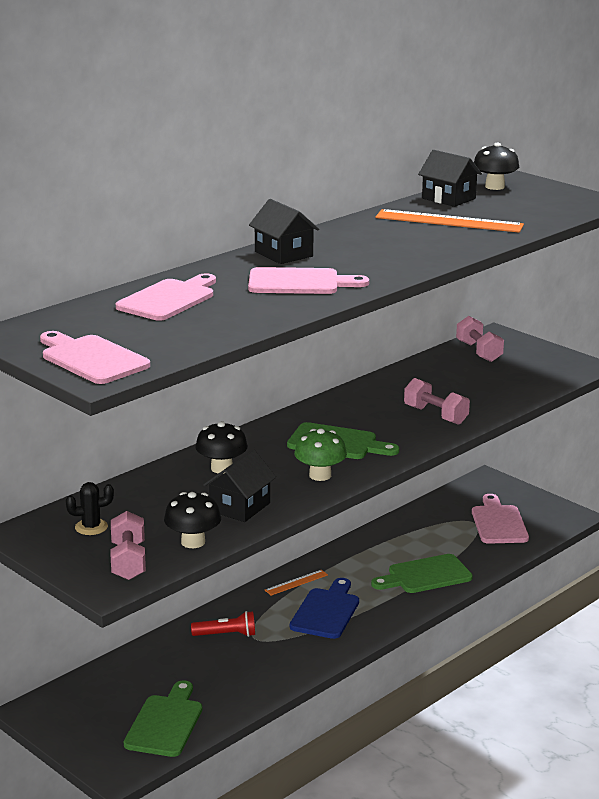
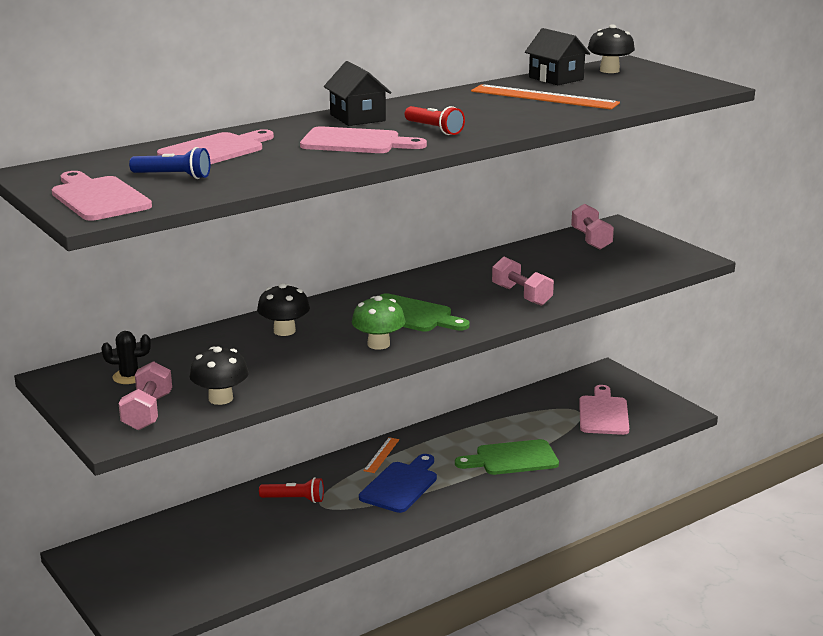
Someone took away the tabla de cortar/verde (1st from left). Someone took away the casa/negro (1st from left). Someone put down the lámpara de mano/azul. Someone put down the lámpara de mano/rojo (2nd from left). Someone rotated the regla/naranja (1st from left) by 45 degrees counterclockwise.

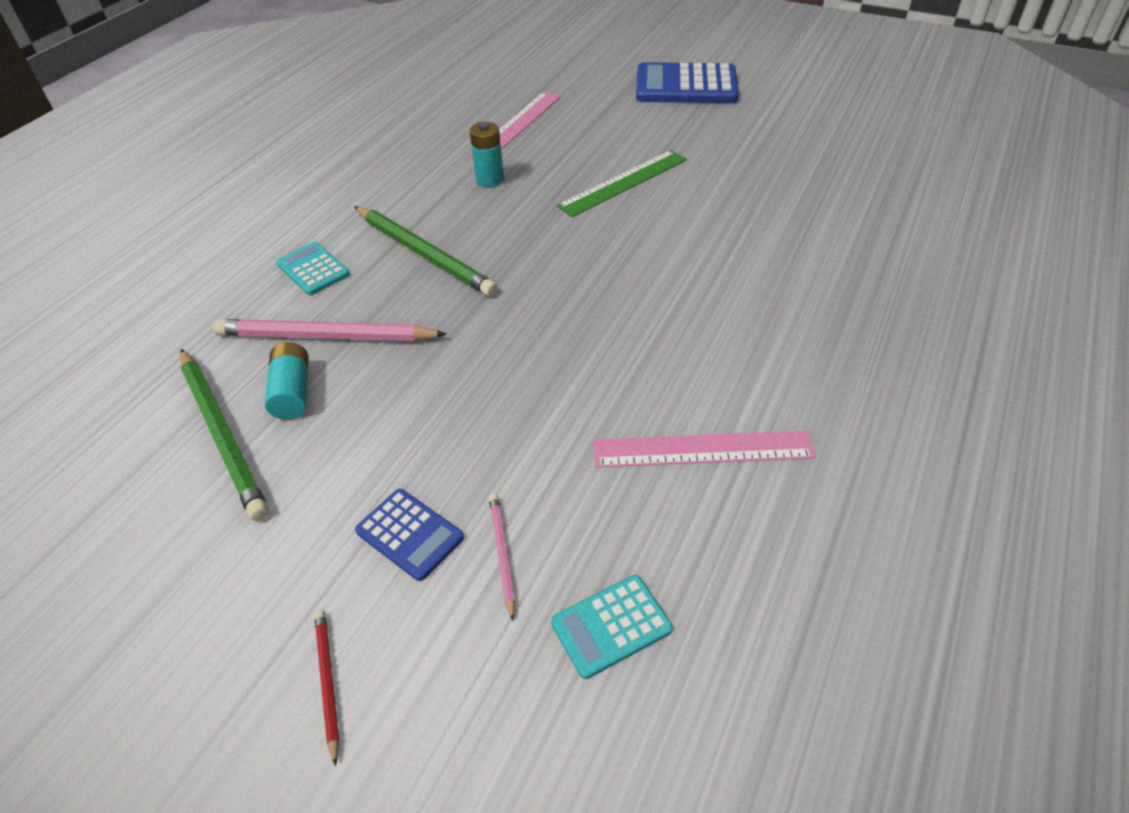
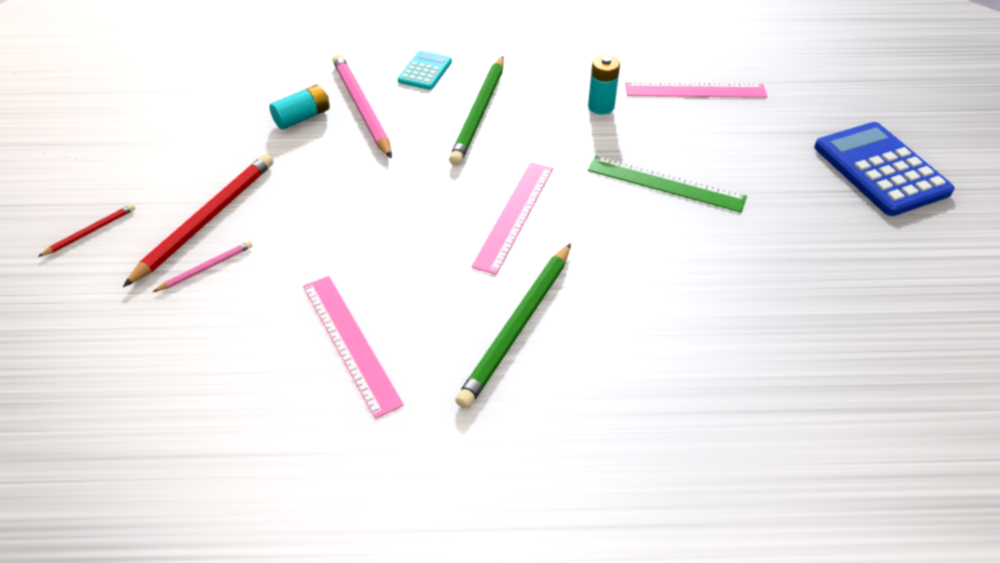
Someone took away the calculadora/turquesa (2nd from left). Someone put down the regla/rosa (2nd from left). Someone carried the lápiz/verde (1st from left in the first image). Someone swapped the calculadora/azul (1st from left) for the lápiz/rojo (2nd from left).

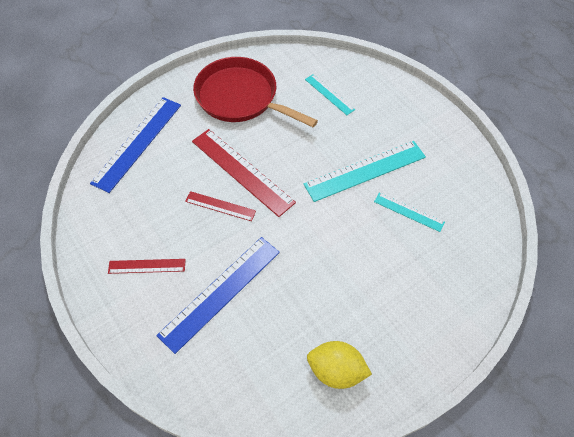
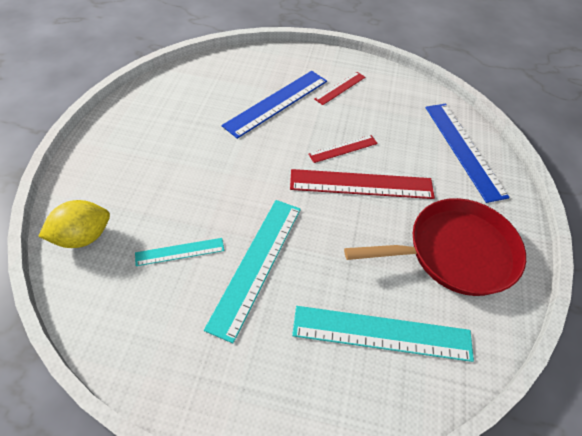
Someone carried the limón/amarillo. Someone rotated the regla/azul (2nd from left in the first image) by 45 degrees clockwise. Someone scaled the regla/turquesa (1st from left in the first image) by 1.87.

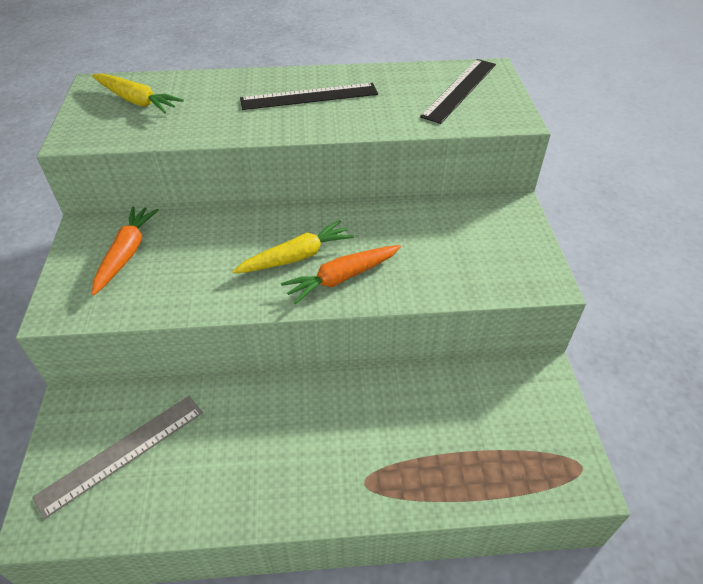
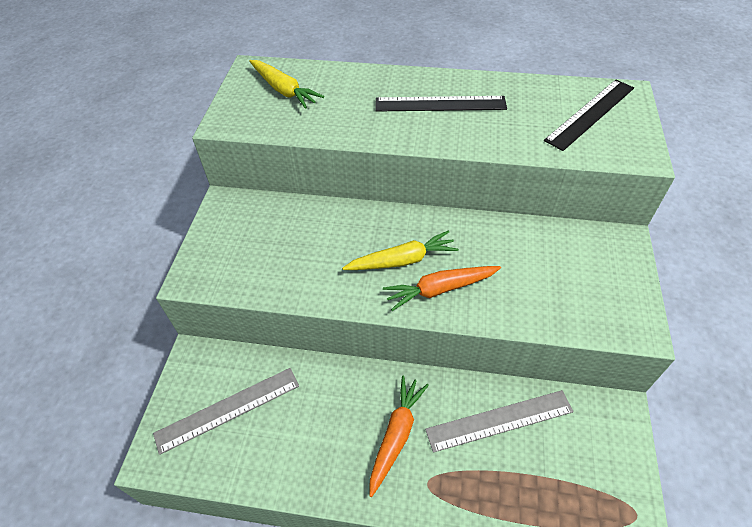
Someone put down the regla/gris (2nd from left). Someone carried the zanahoria/naranja (1st from left).

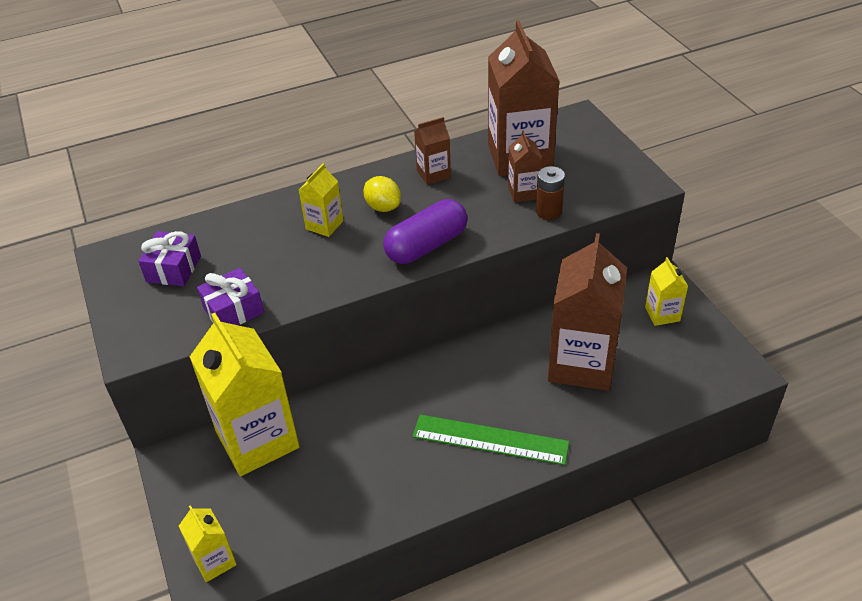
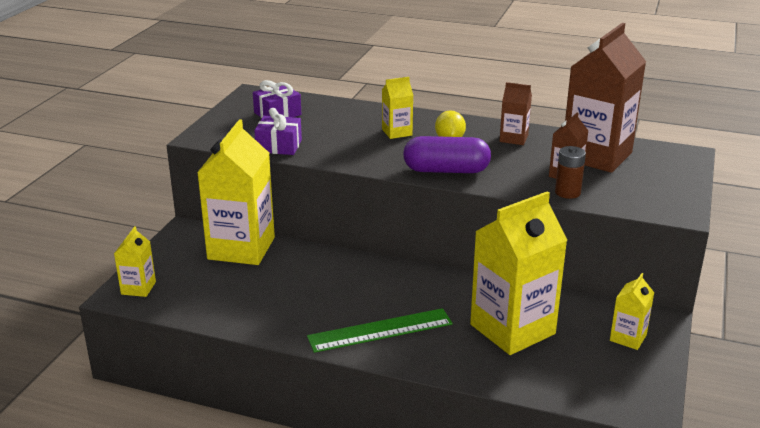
Someone repainted the cartón de leche/marrón (4th from left), which became the cartón de leche/amarillo (4th from left). Someone rotated the regla/verde by 75 degrees counterclockwise.

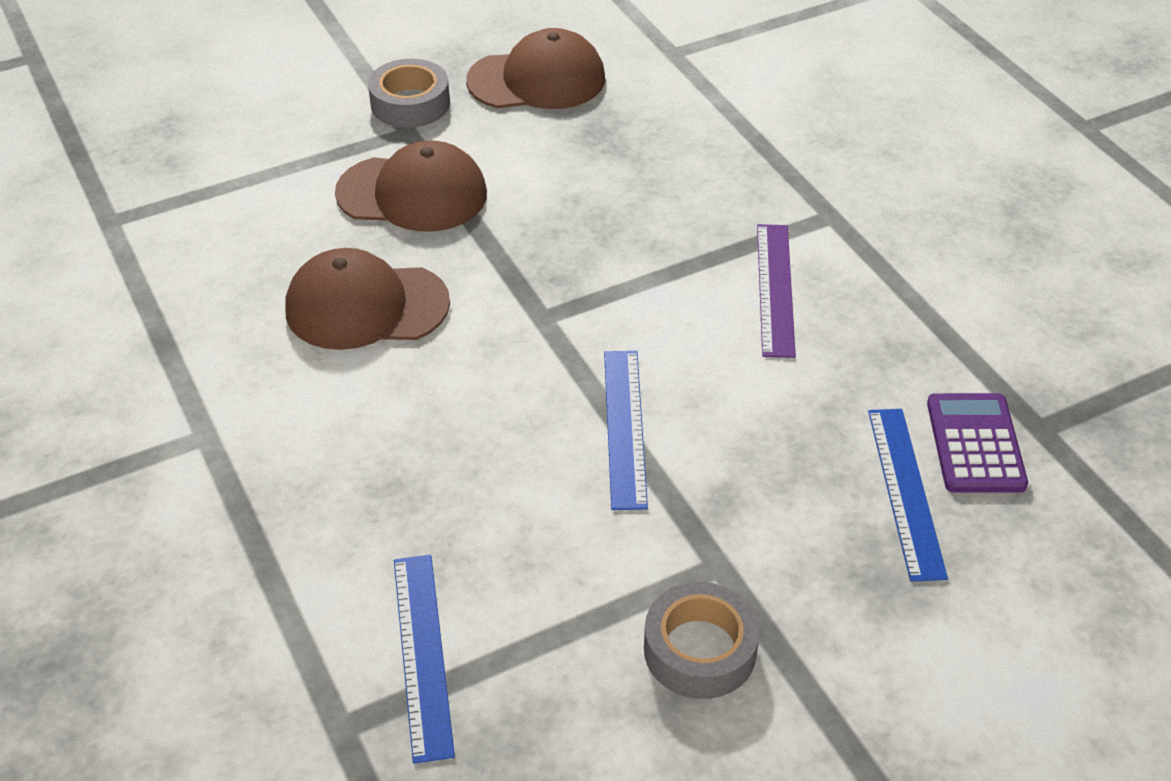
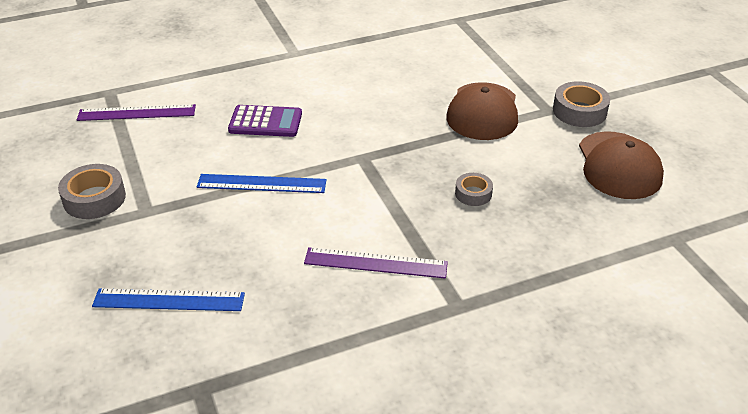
Someone took away the gorra/marrón (1st from left). Someone put down the cinta adhesiva/gris (2nd from left). Someone carried the calculadora/morado. Someone repainted the regla/azul (1st from left), which became the regla/morado (1st from left).

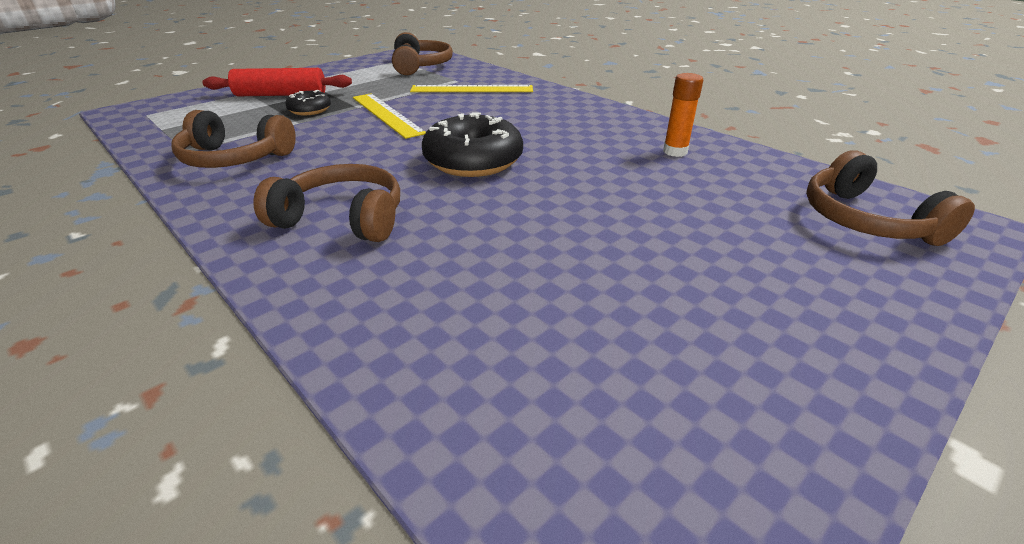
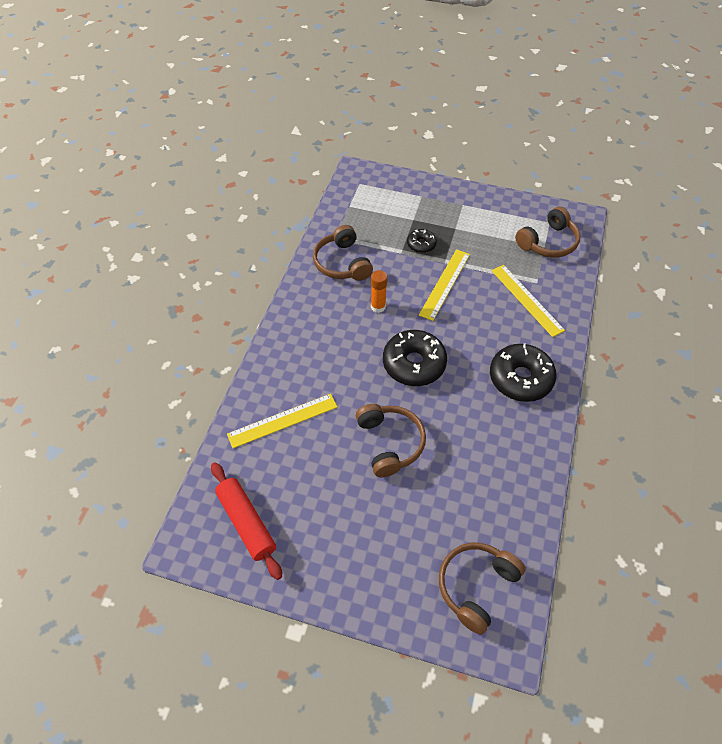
Someone put down the regla/amarillo (1st from left). Someone put down the rosquilla/negro (3rd from left). Someone carried the rodillo/rojo. Someone carried the auriculares/marrón (2nd from left). Someone carried the barra de pegamento/naranja.

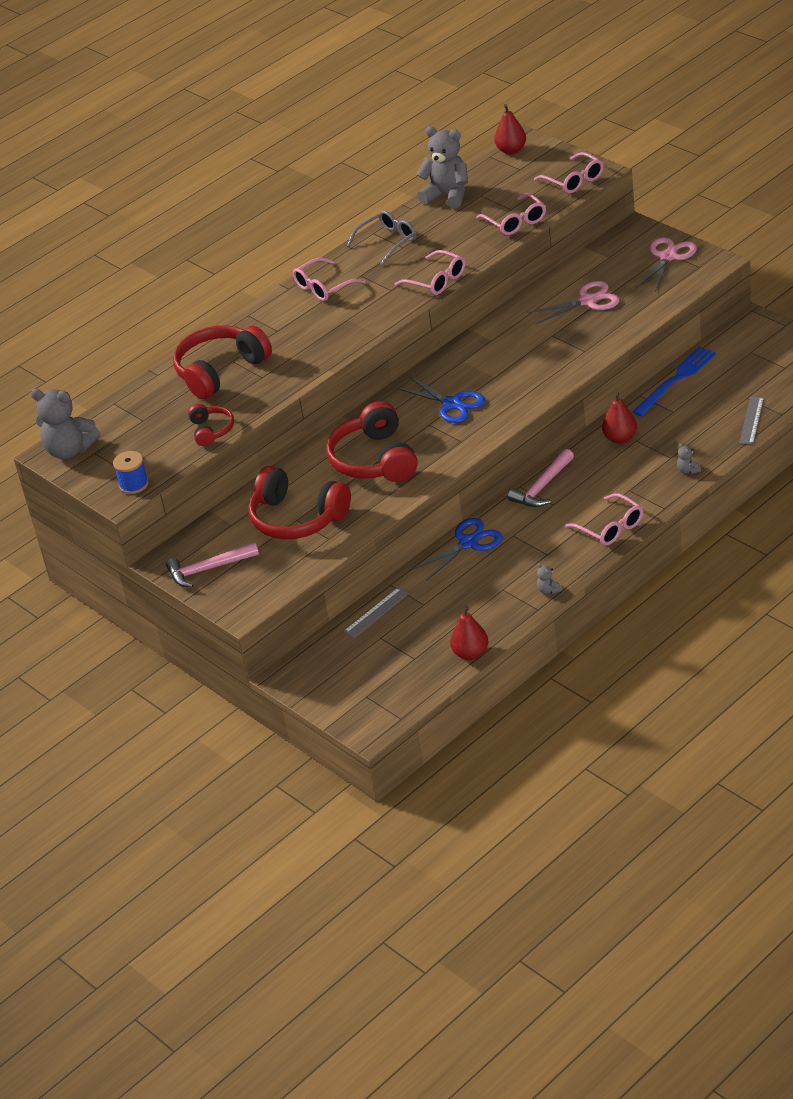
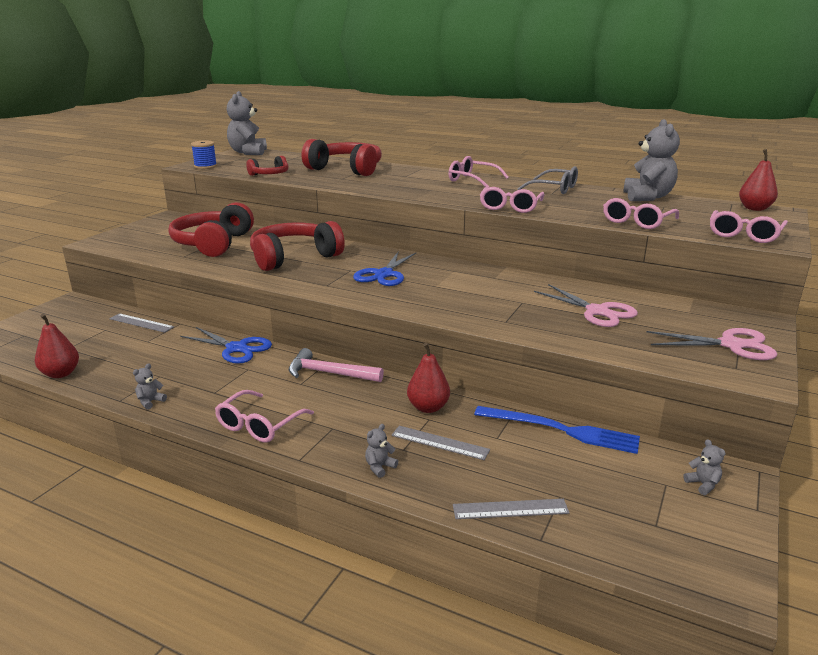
Someone took away the martillo/rosa (1st from left). Someone put down the regla/gris (2nd from left). Someone put down the osito/gris (5th from left).

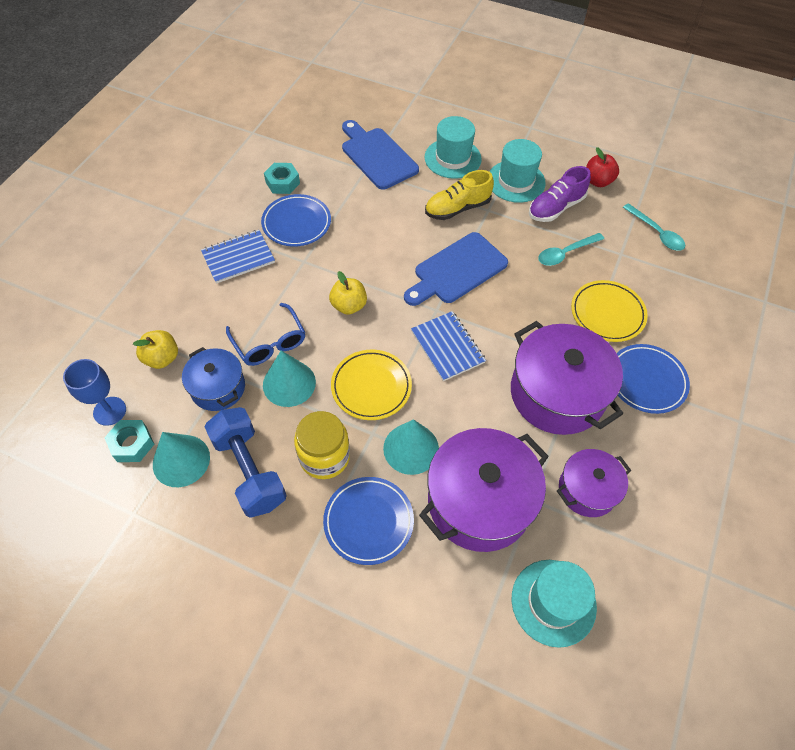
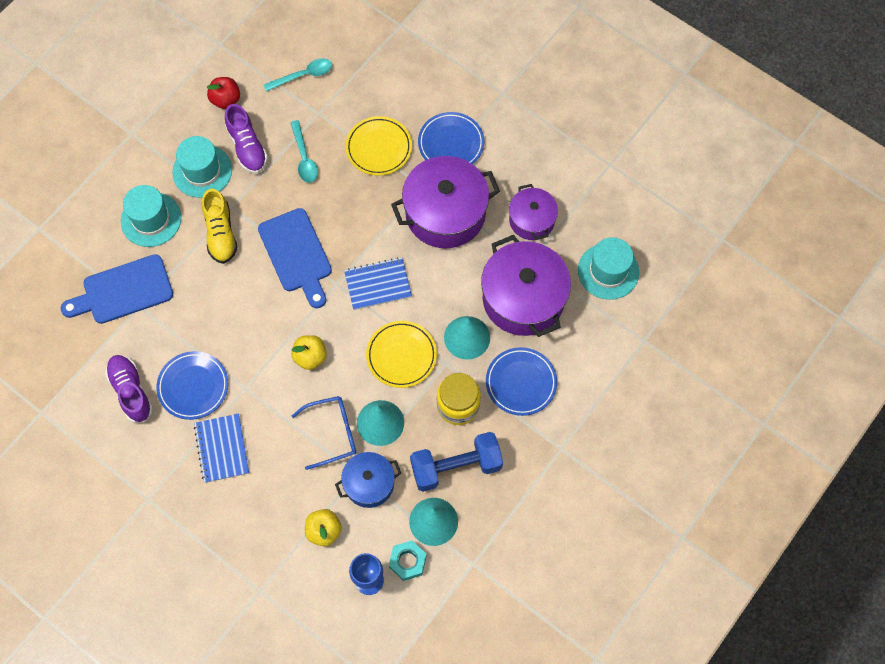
Someone swapped the tuerca/turquesa (2nd from left) for the zapato/morado (1st from left).

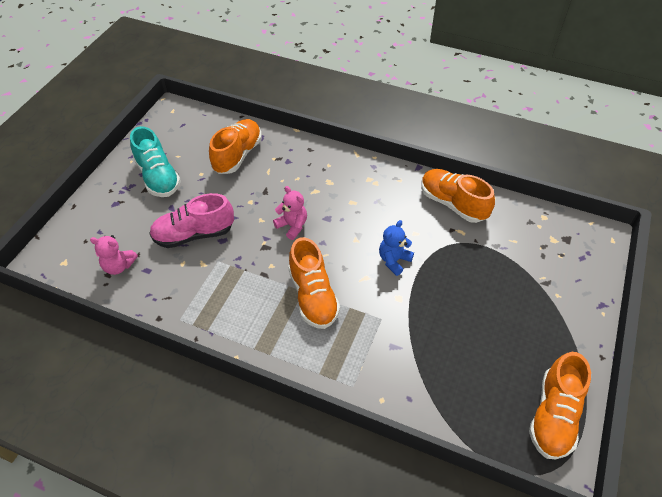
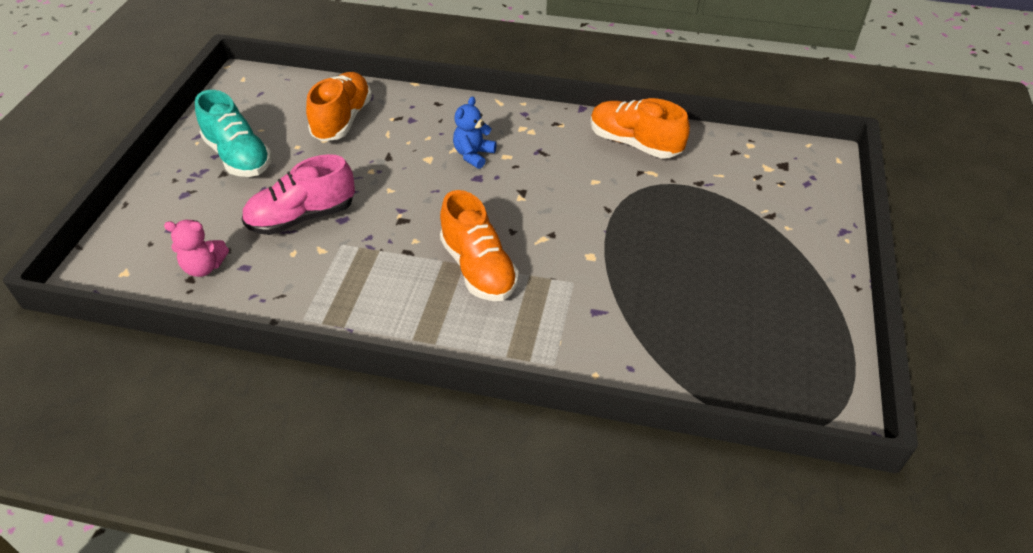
Someone took away the osito/rosa (2nd from left). Someone took away the zapato/naranja (4th from left). Someone carried the osito/azul.

